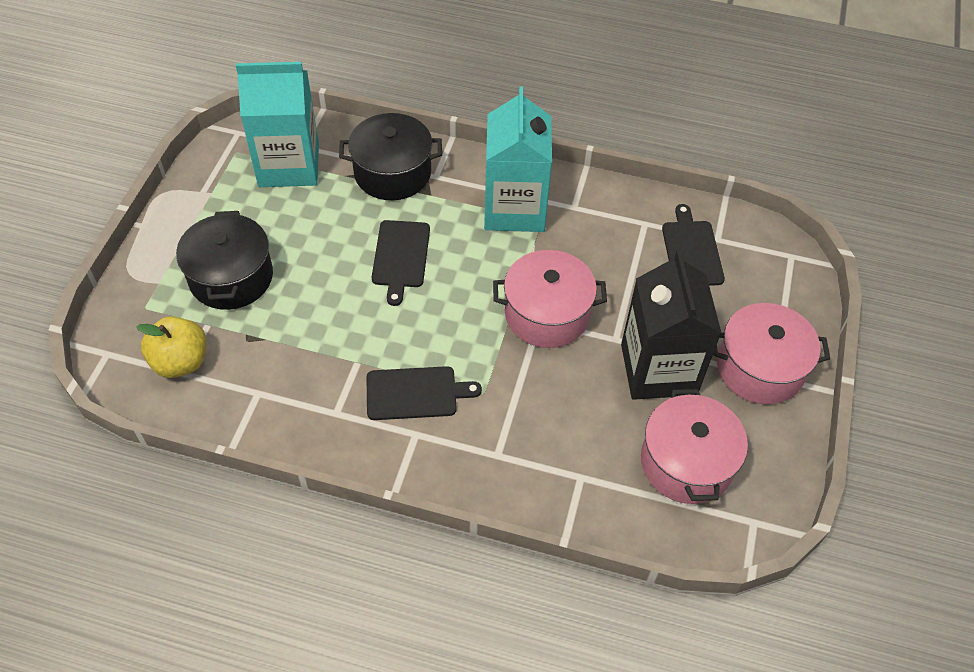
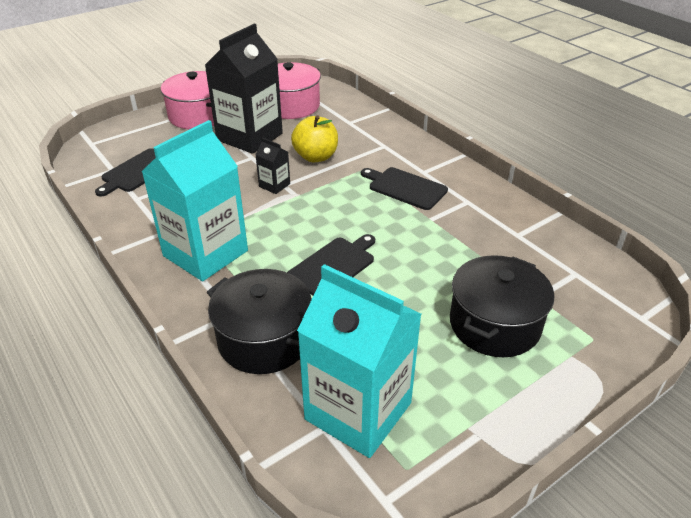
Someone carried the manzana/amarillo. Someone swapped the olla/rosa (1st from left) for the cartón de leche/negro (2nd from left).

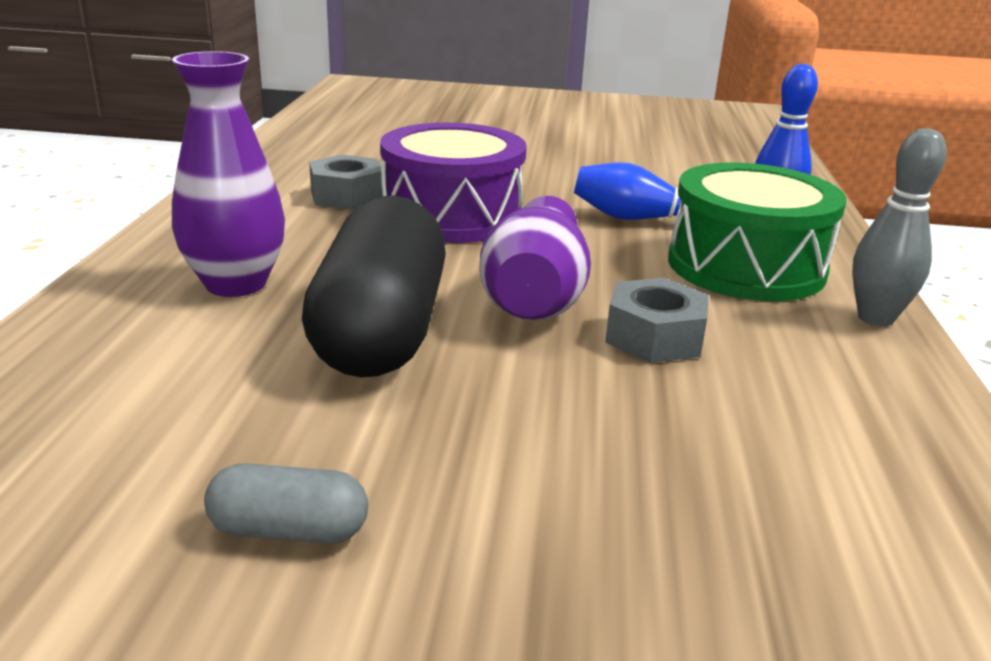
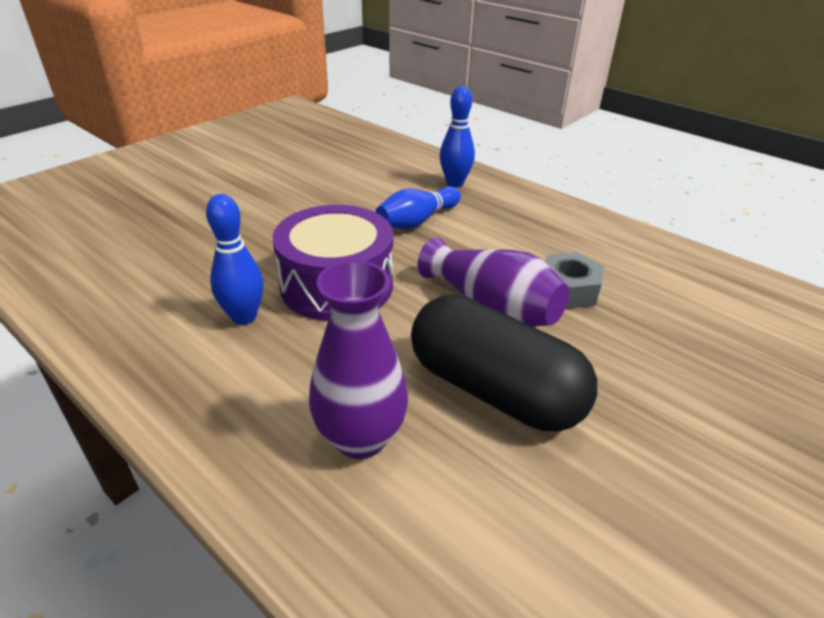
Someone took away the cápsula/gris. Someone took away the tambor/verde. Someone took away the bolo/gris. Someone swapped the tuerca/gris (1st from left) for the bolo/azul (1st from left).

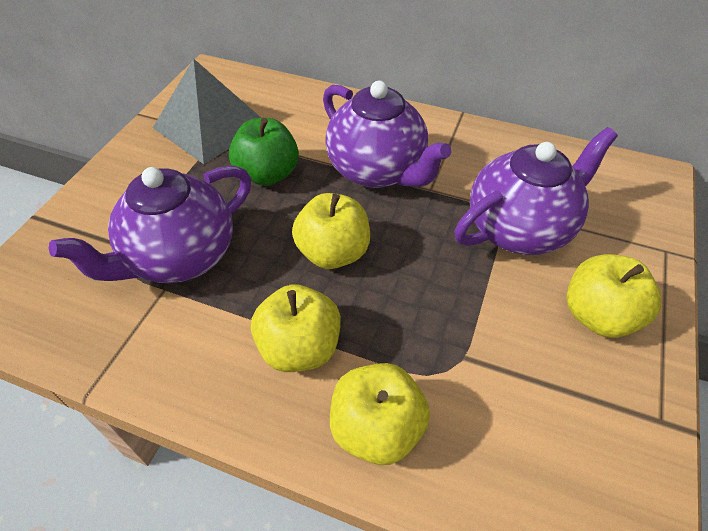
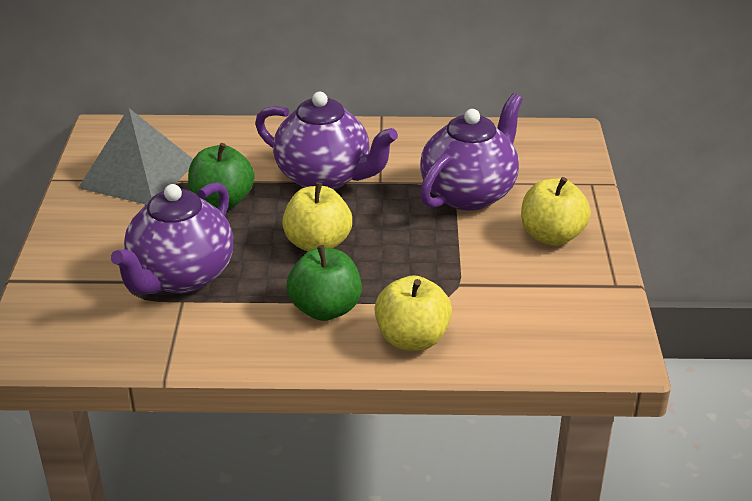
Someone repainted the manzana/amarillo (1st from left), which became the manzana/verde (2nd from left).

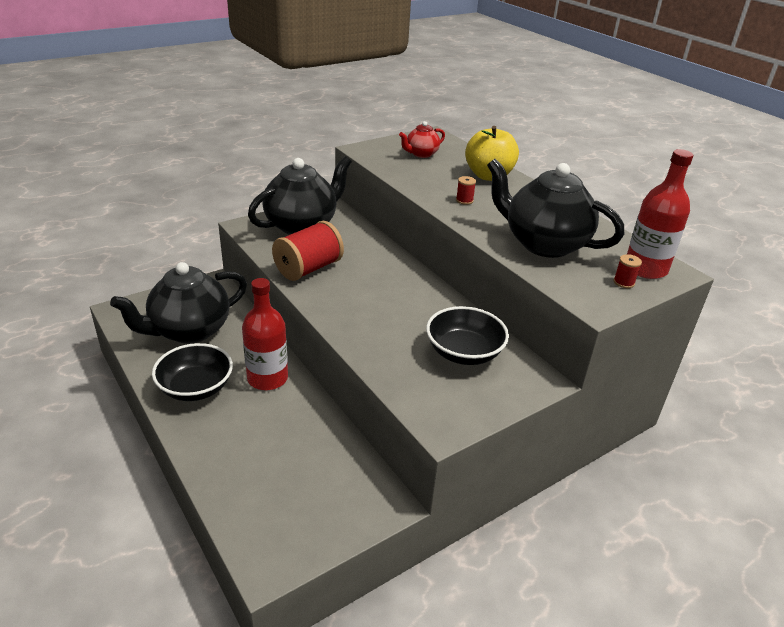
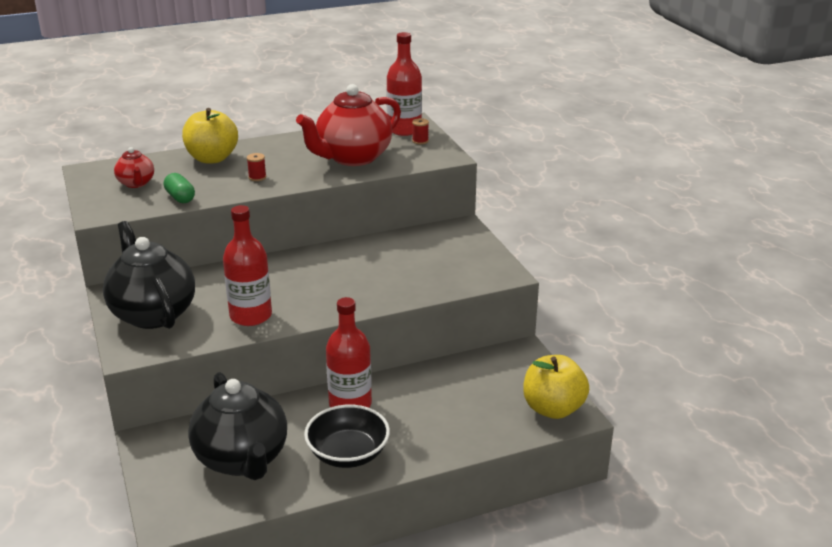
Someone took away the cuenco/negro (2nd from left). Someone put down the cápsula/verde. Someone put down the manzana/amarillo (2nd from left). Someone swapped the carrete/rojo (1st from left) for the botella/rojo (1st from left). Someone repainted the tetera/negro (3rd from left), which became the tetera/rojo (2nd from left).

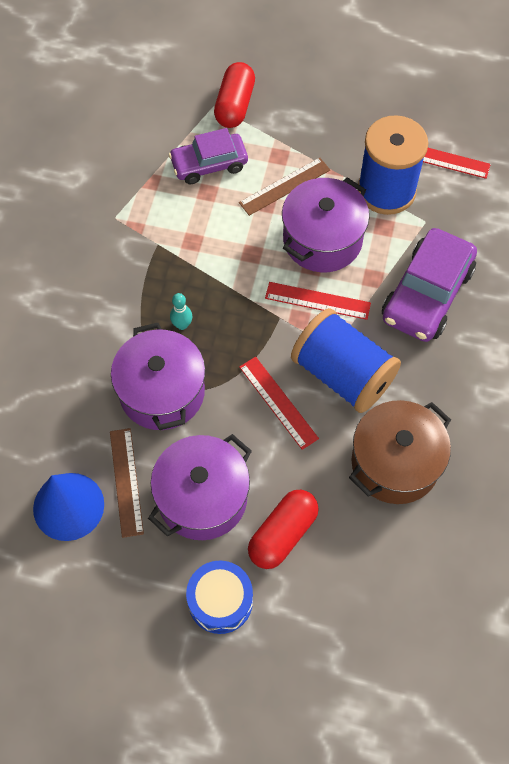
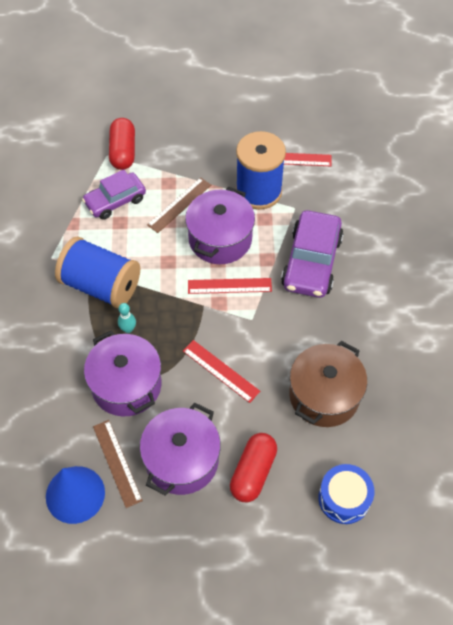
Someone carried the tambor/azul. Someone carried the carrete/azul (1st from left).

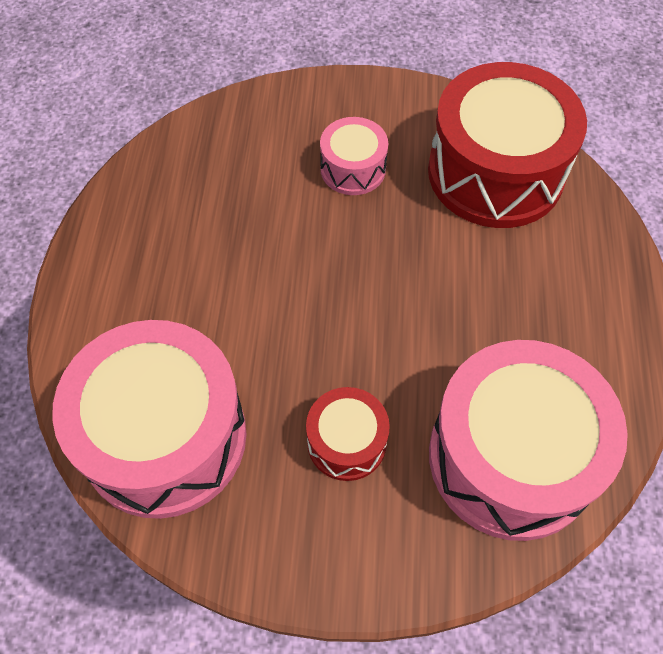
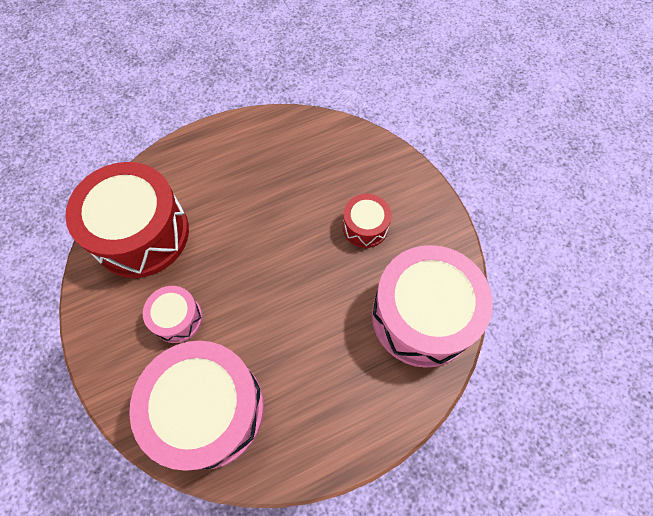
Someone carried the tambor/rosa (3rd from left in the first image).

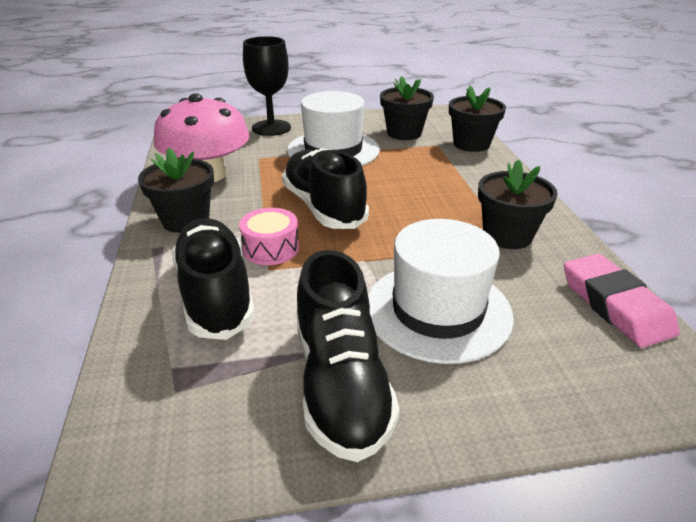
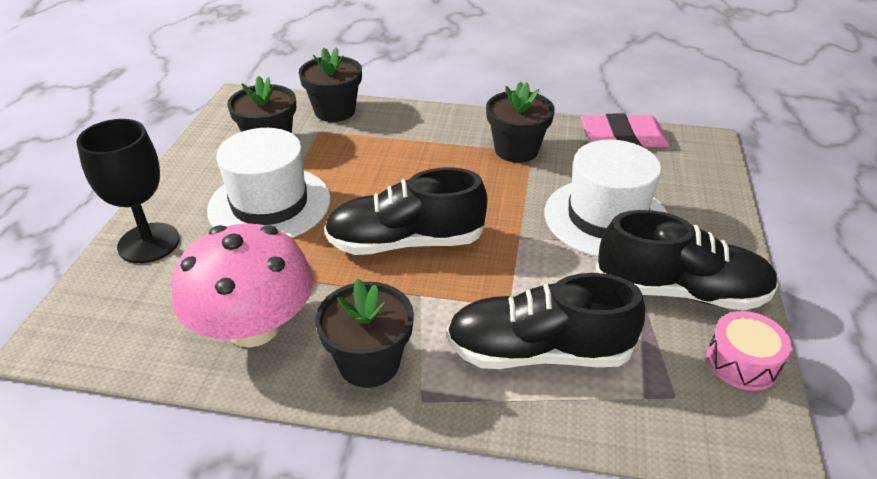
Someone carried the tambor/rosa.

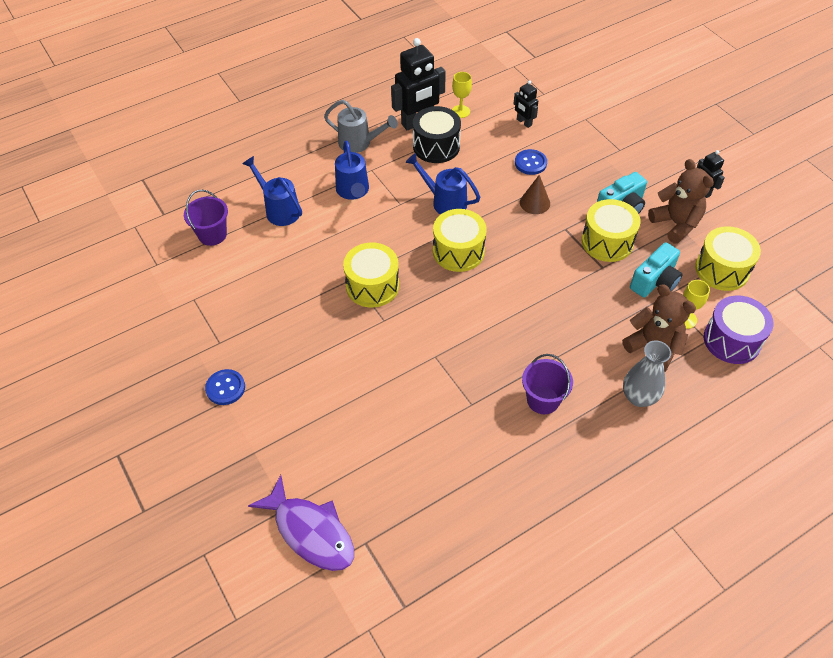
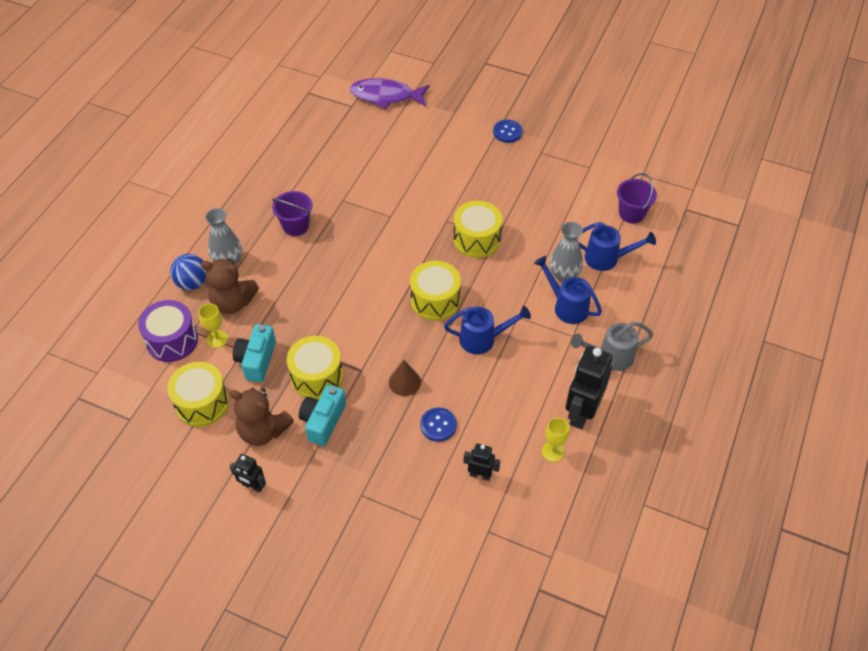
Someone took away the tambor/negro. Someone put down the pelota/azul. Someone put down the florero/gris (2nd from left).

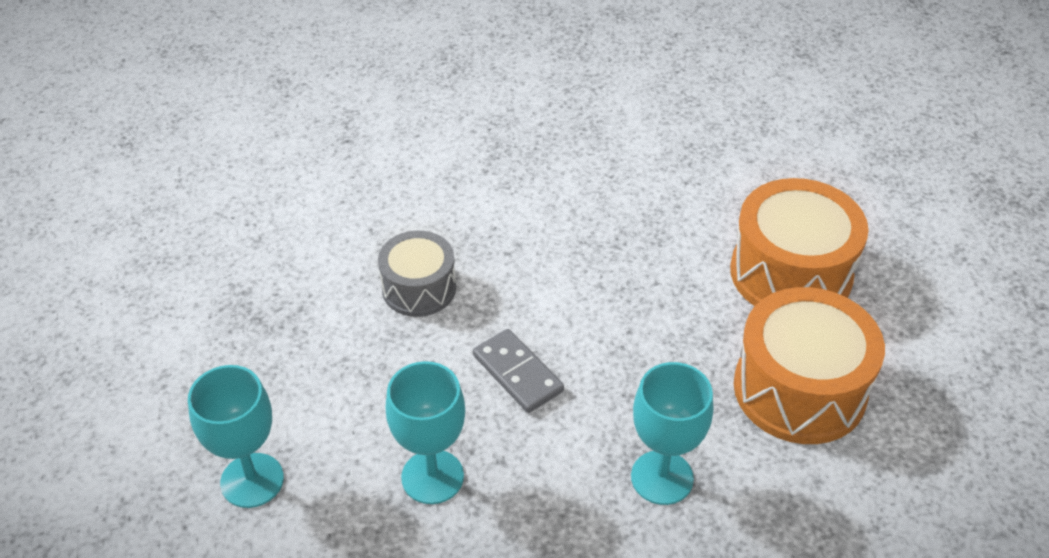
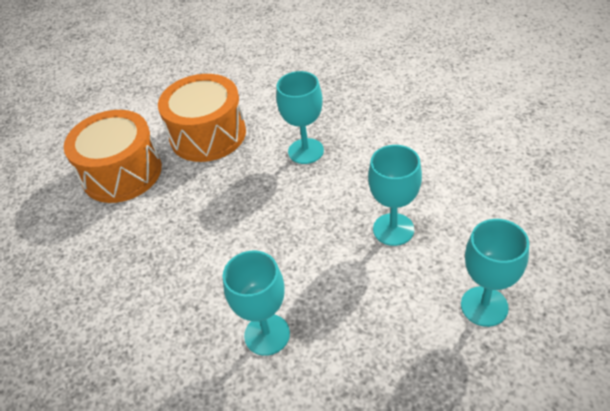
Someone took away the ficha de dominó/gris. Someone swapped the tambor/gris for the copa/turquesa (1st from left).

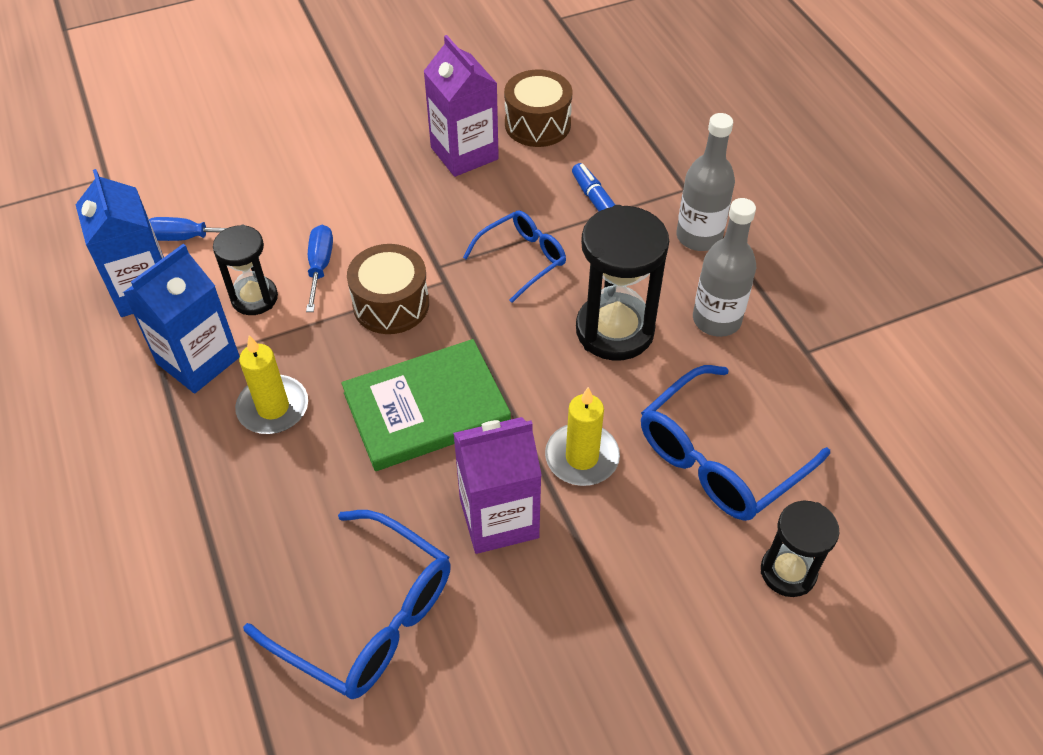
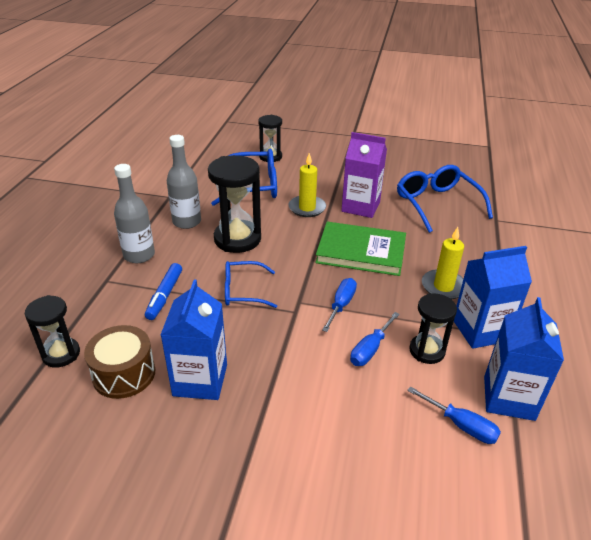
Someone put down the reloj de arena/negro (1st from left). Someone swapped the tambor/marrón (1st from left) for the destornillador/azul (1st from left). Someone repainted the cartón de leche/morado (1st from left), which became the cartón de leche/azul (1st from left).

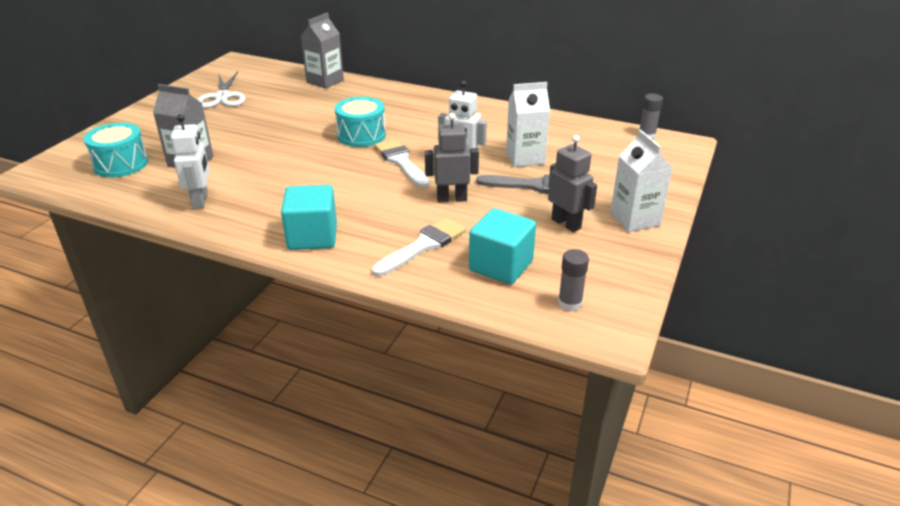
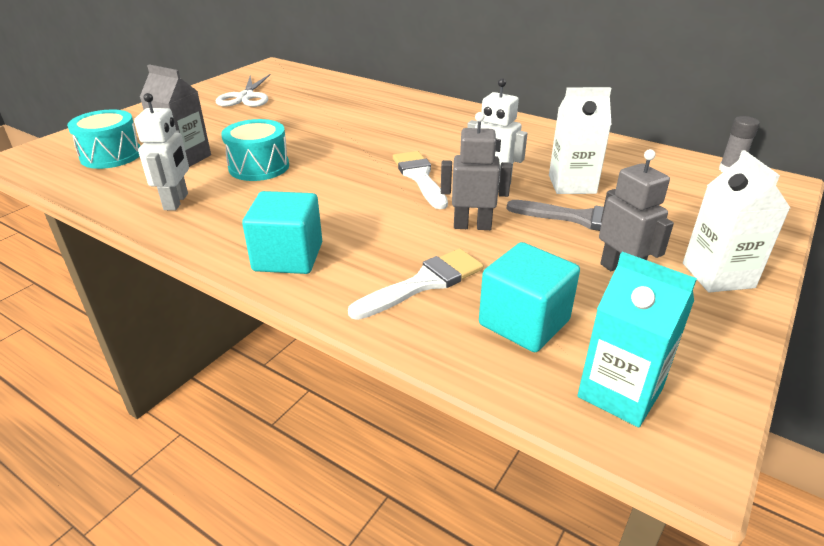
Someone took away the cartón de leche/gris (2nd from left). Someone carried the tambor/turquesa (2nd from left). Someone swapped the barra de pegamento/gris (1st from left) for the cartón de leche/turquesa.

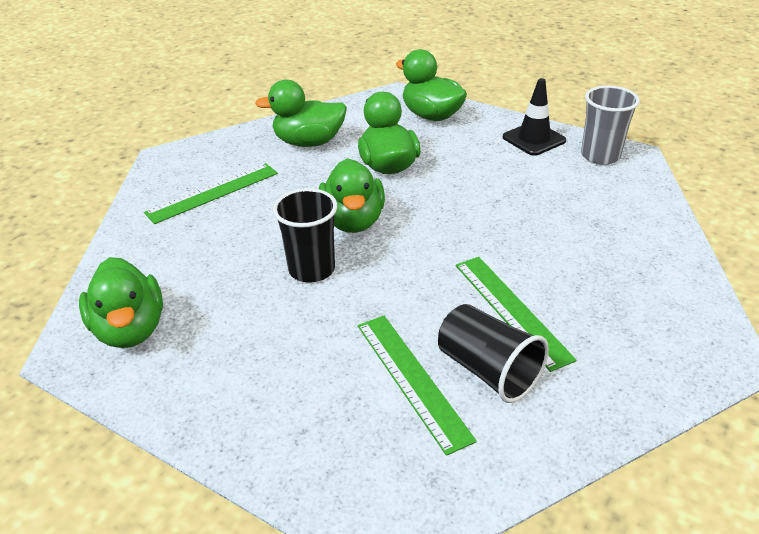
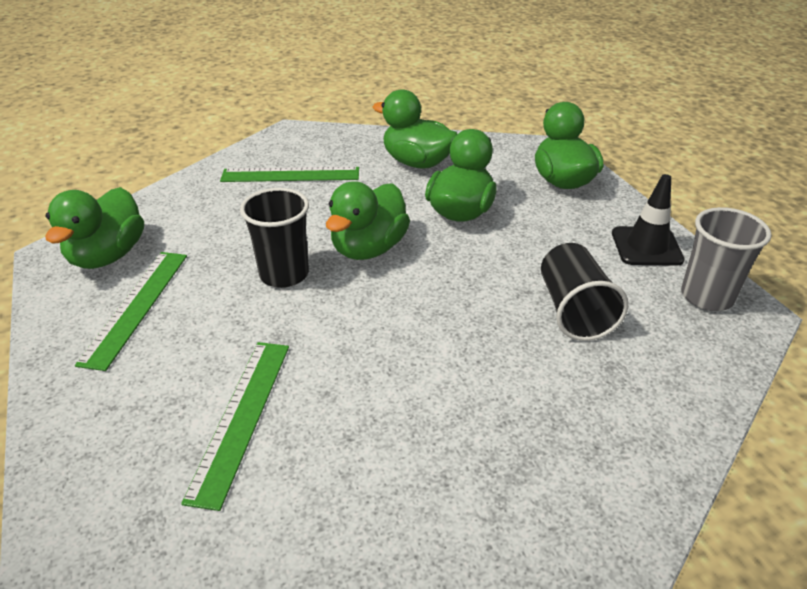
Someone carried the vaso/negro (2nd from left). Someone carried the regla/verde (3rd from left in the first image).

